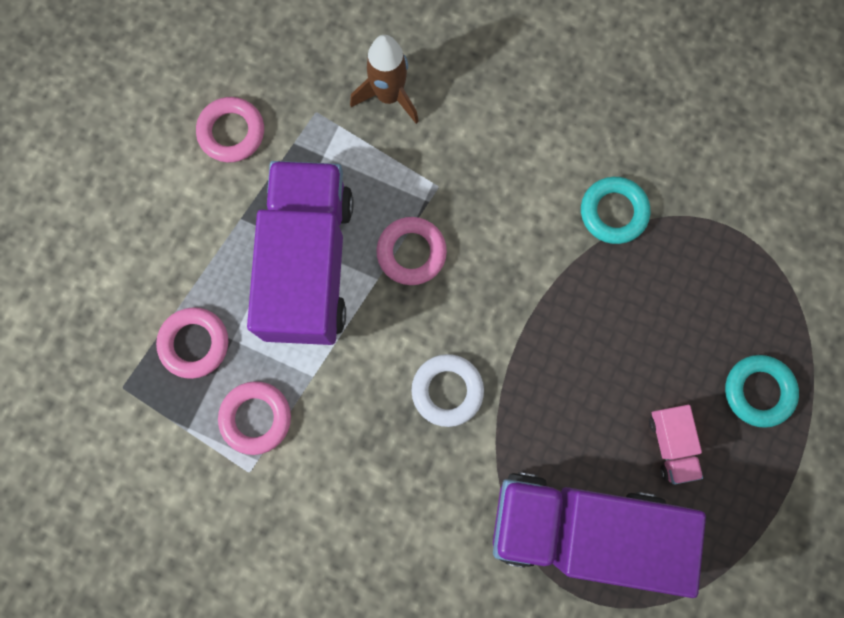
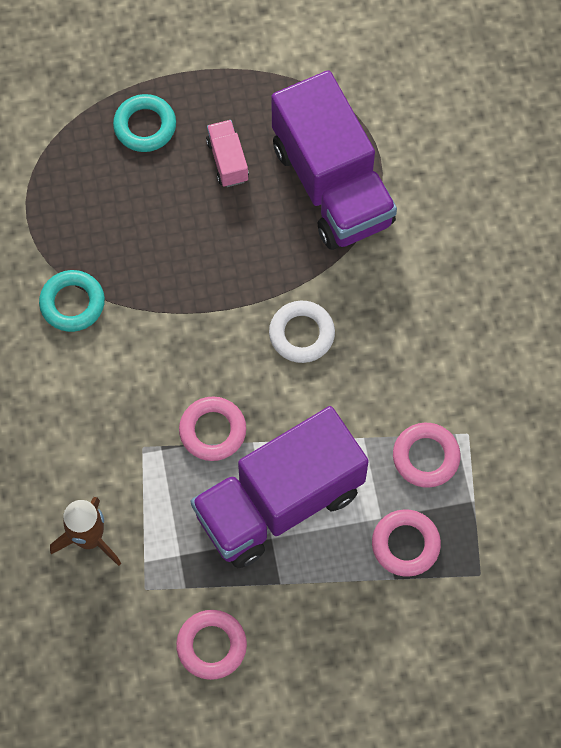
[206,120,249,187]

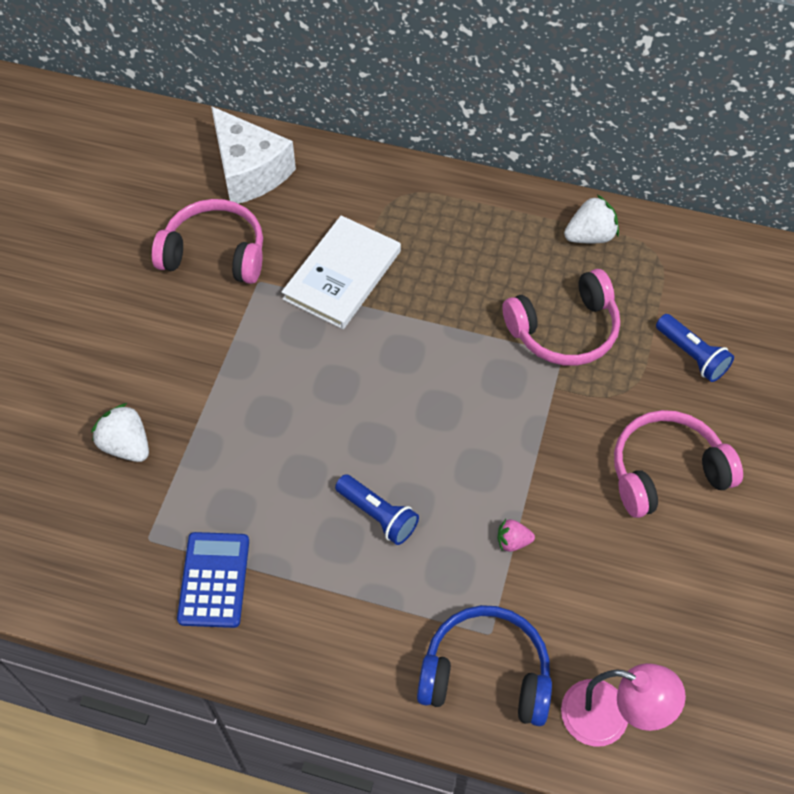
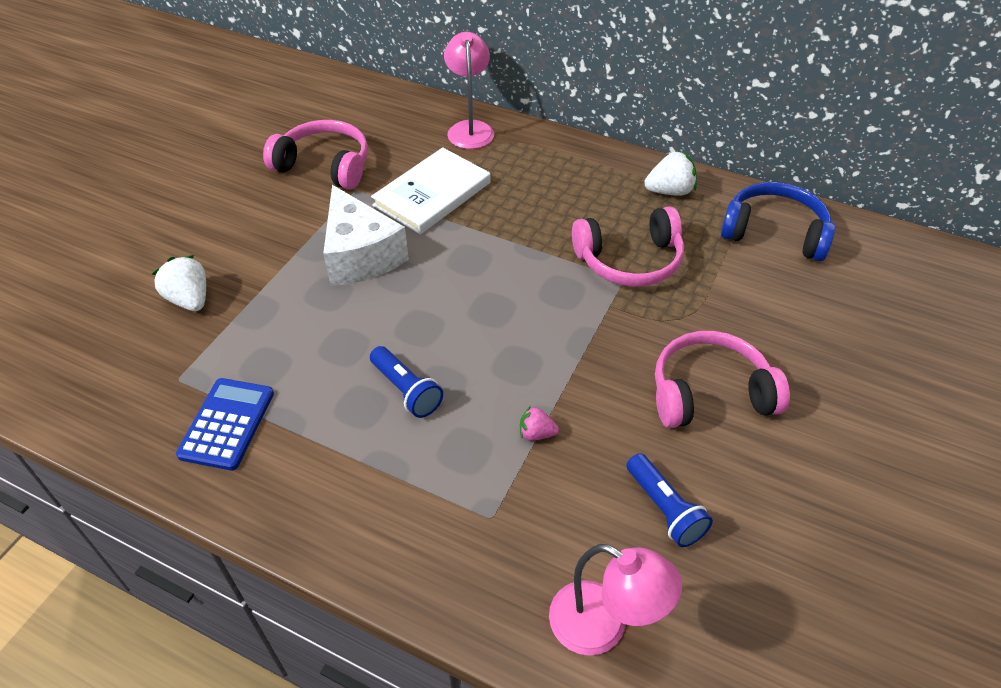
[323,185,409,286]
[721,182,835,261]
[627,453,713,547]
[444,32,494,149]

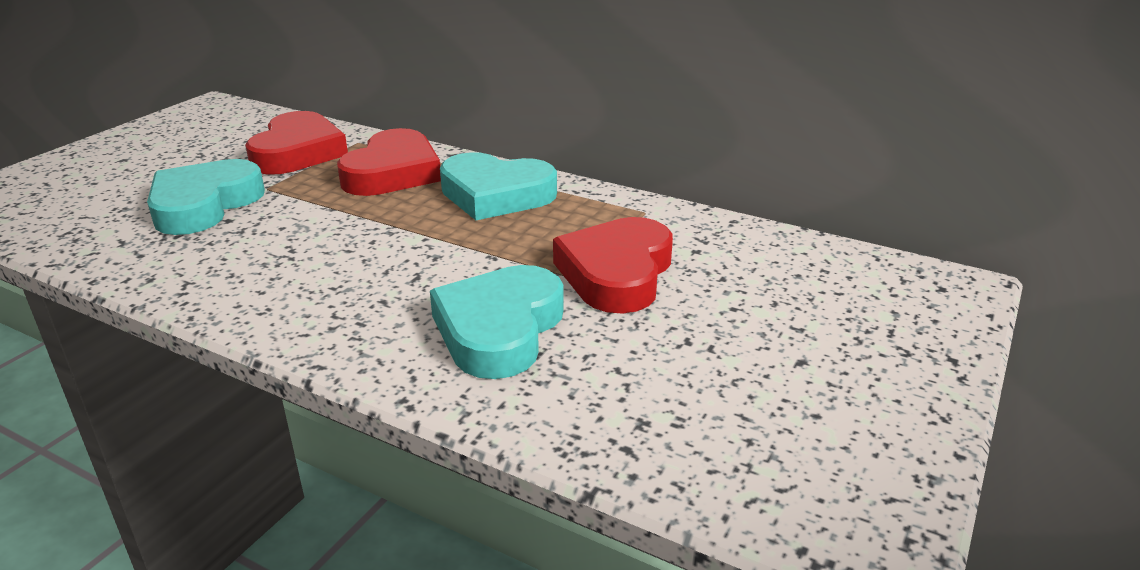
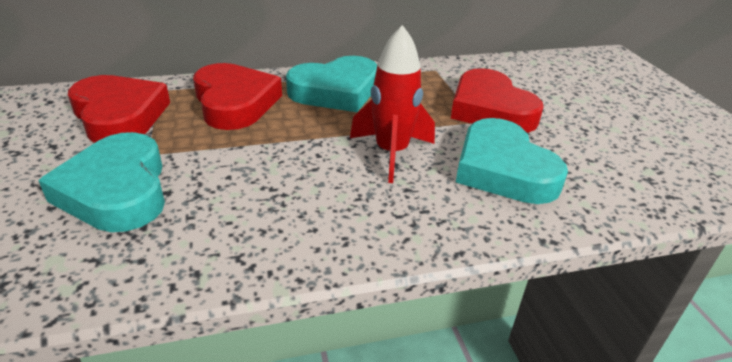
[350,25,435,183]

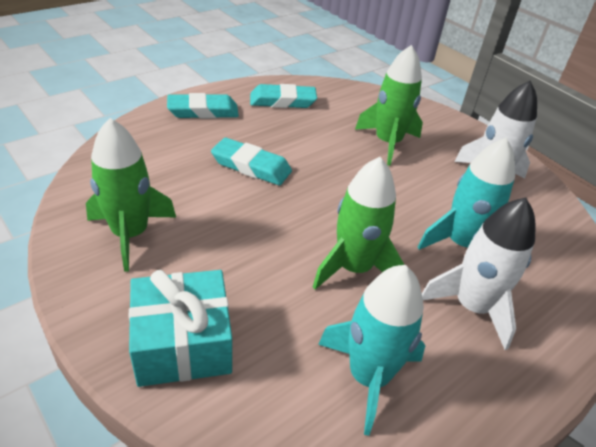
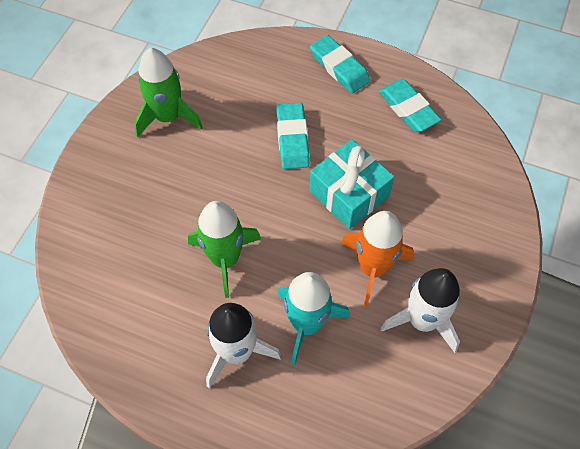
[309,139,394,229]
[318,265,426,436] (first image)
[355,45,423,166] (first image)
[341,211,414,307]

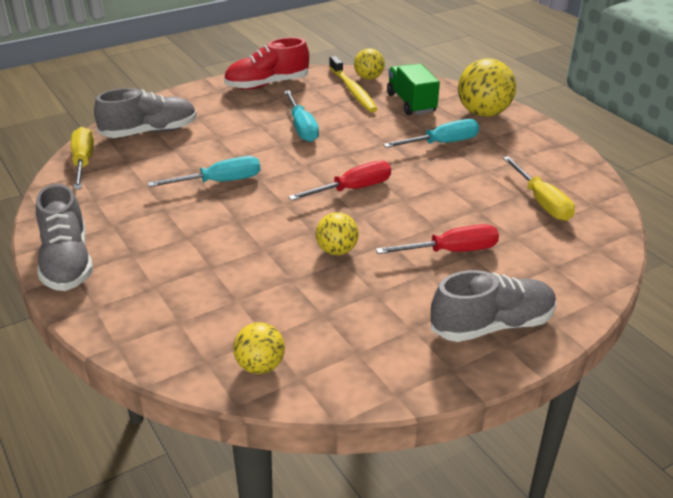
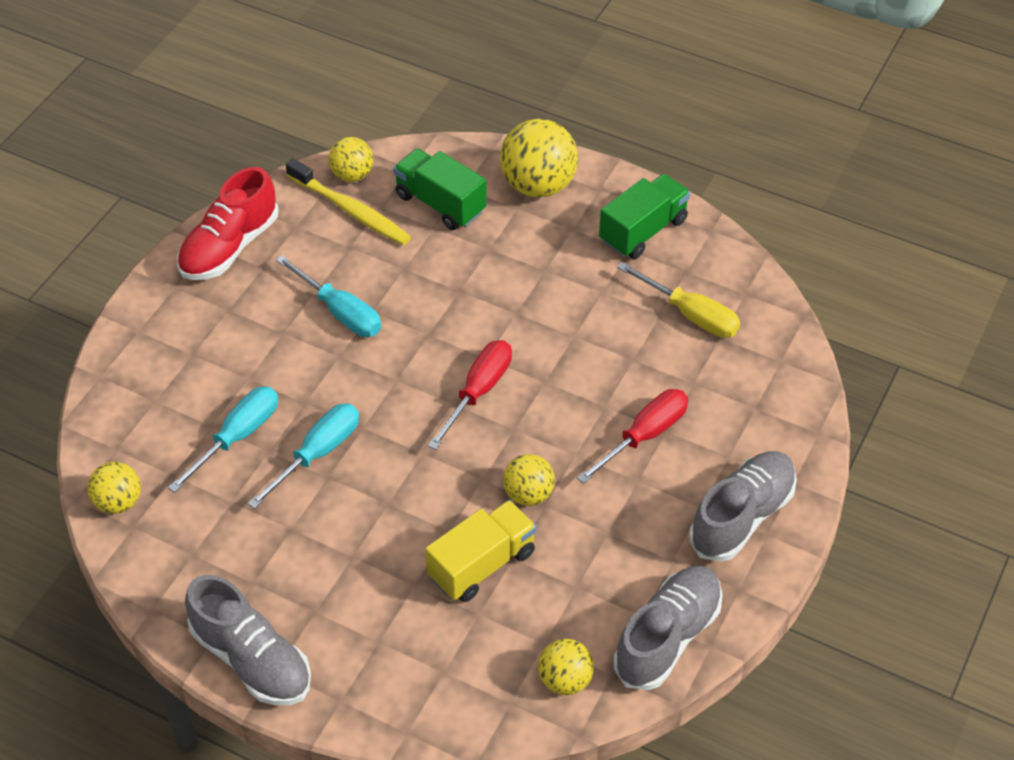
[88,462,141,514]
[614,566,722,690]
[168,386,278,493]
[425,500,537,602]
[599,174,690,259]

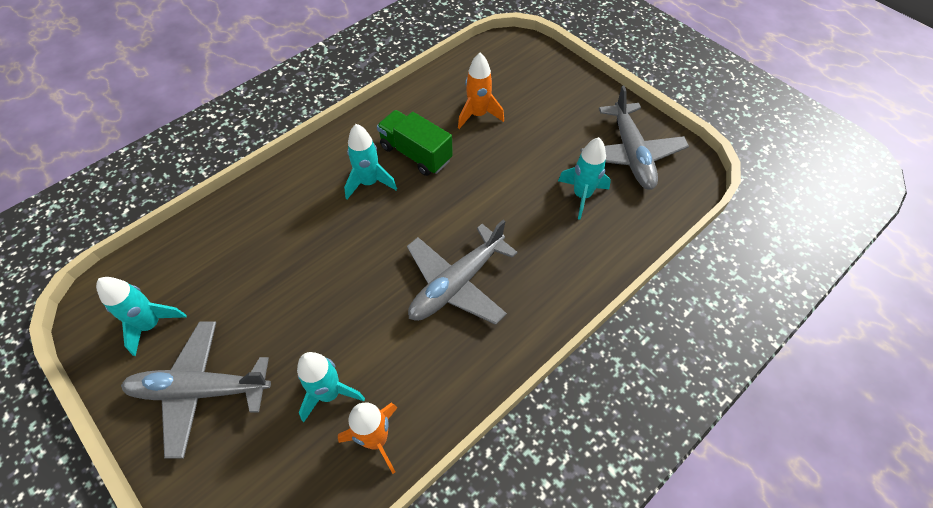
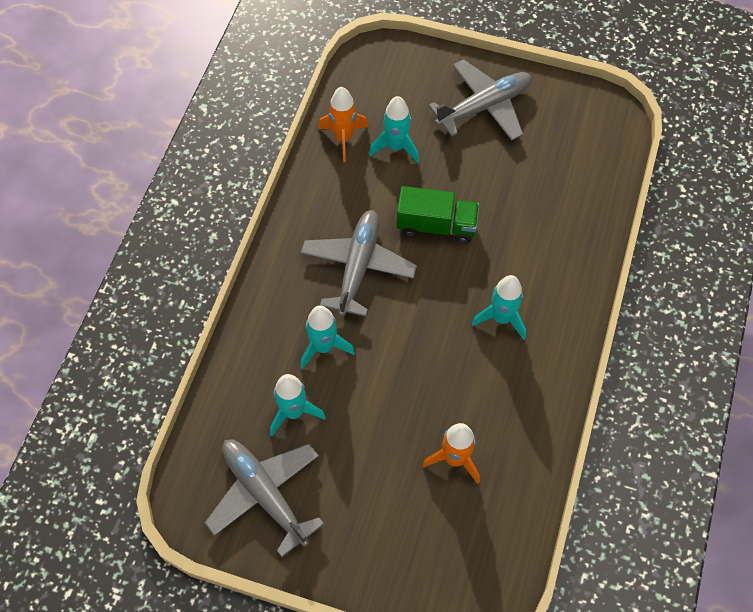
[301,305,355,369]
[397,186,479,244]

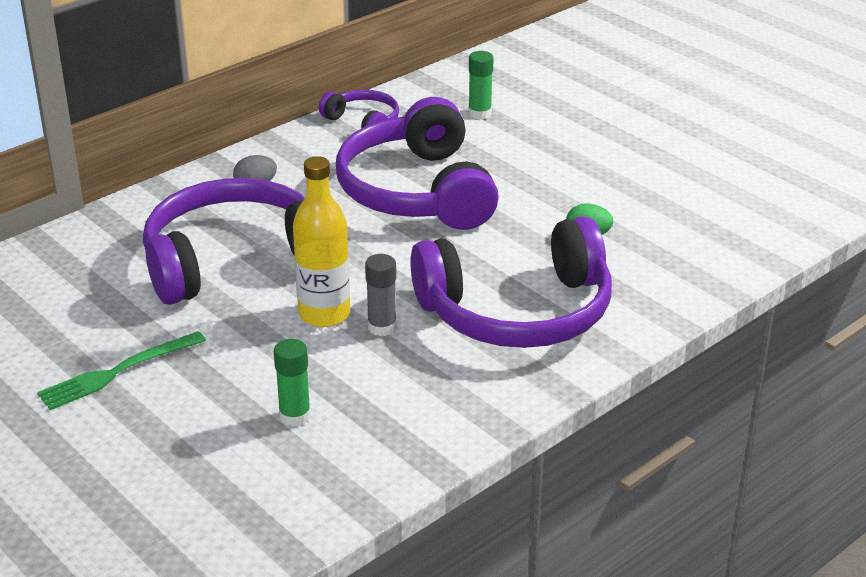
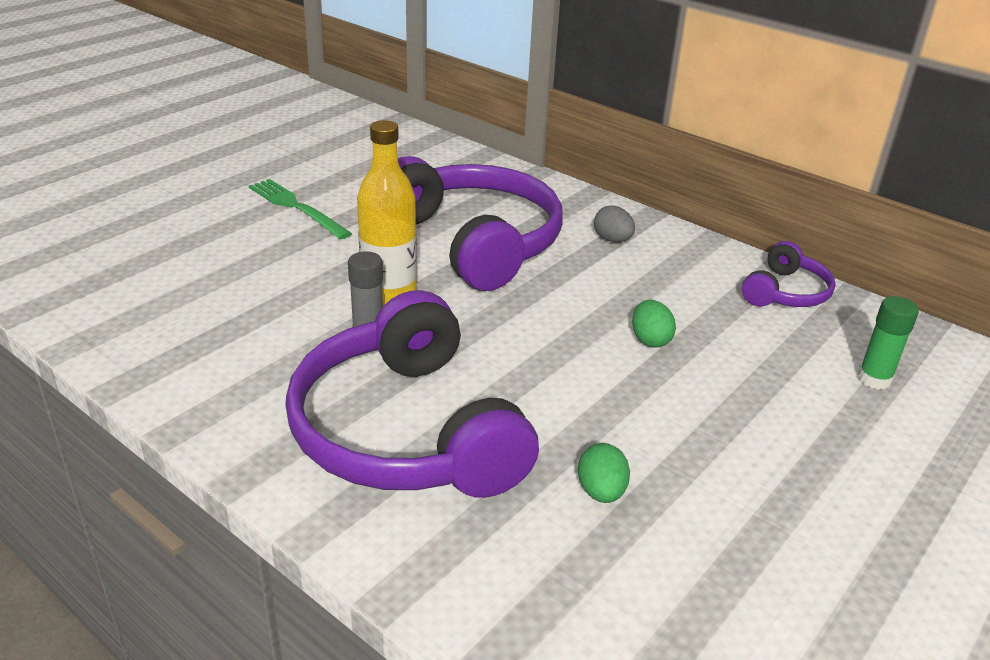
[274,339,311,427] (first image)
[632,300,676,348]

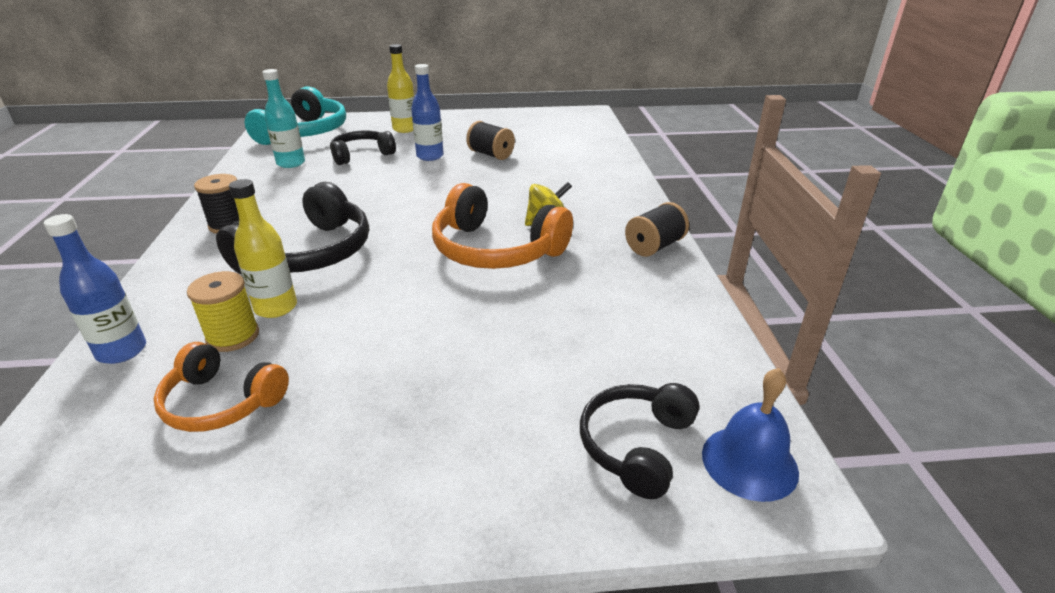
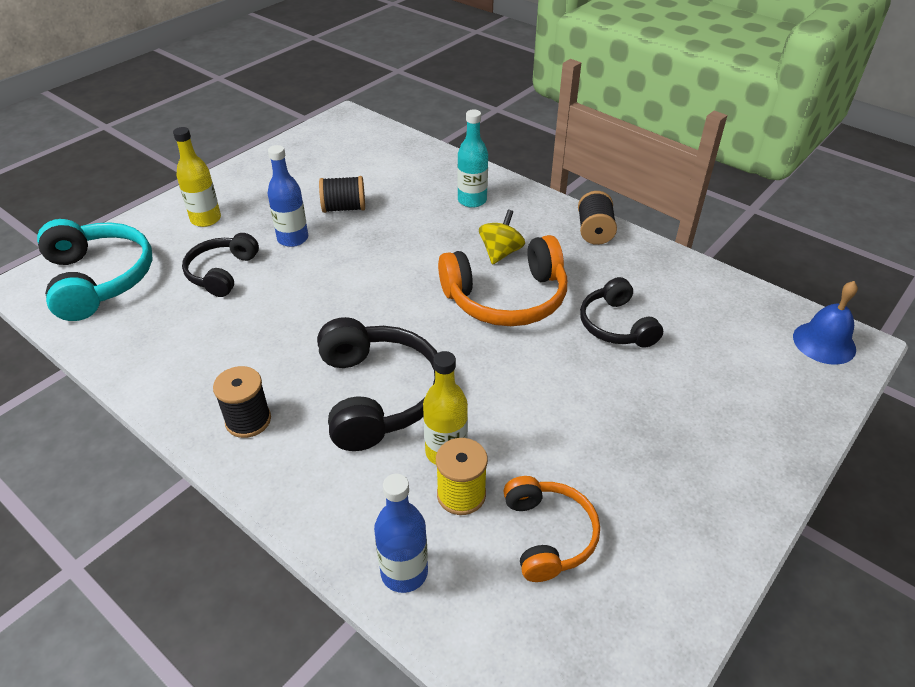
[503,476,600,582]
[457,109,488,208]
[580,277,663,348]

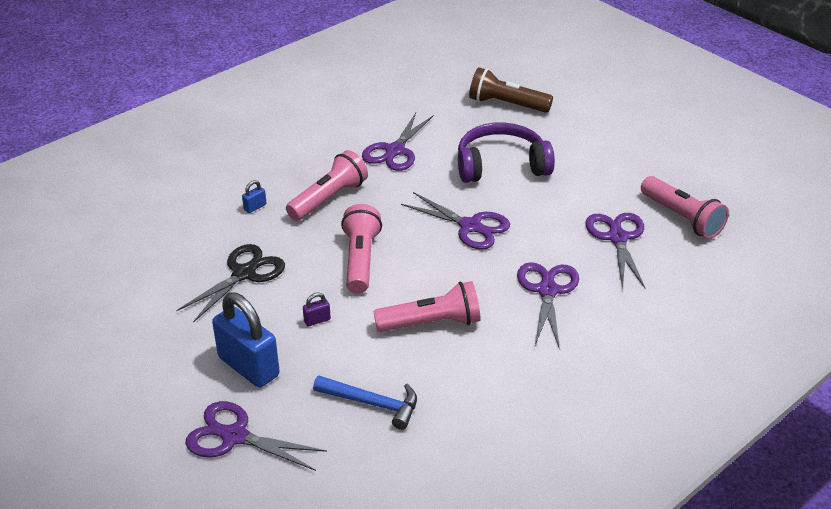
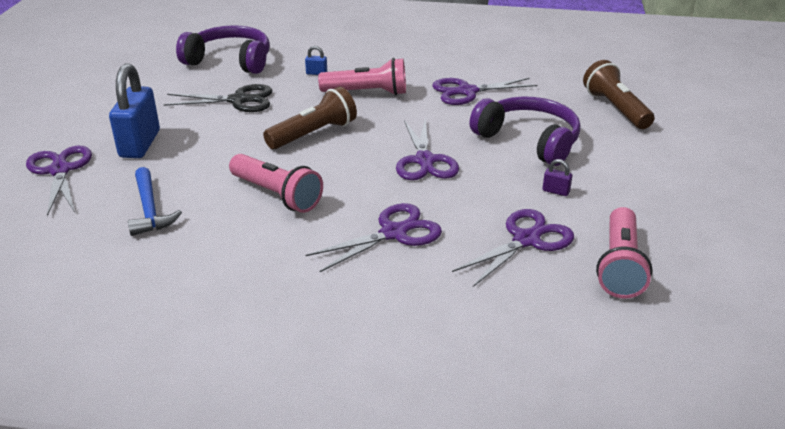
[542,159,572,196]
[263,87,357,149]
[176,25,270,74]

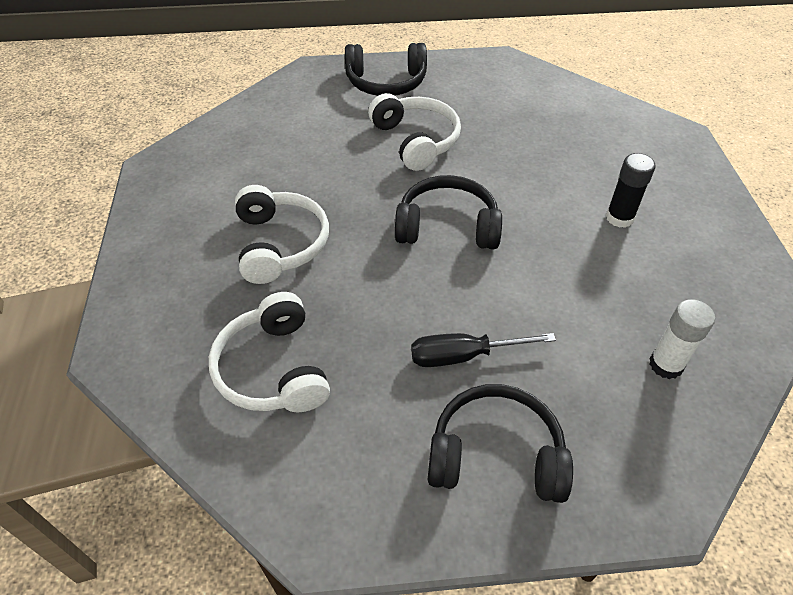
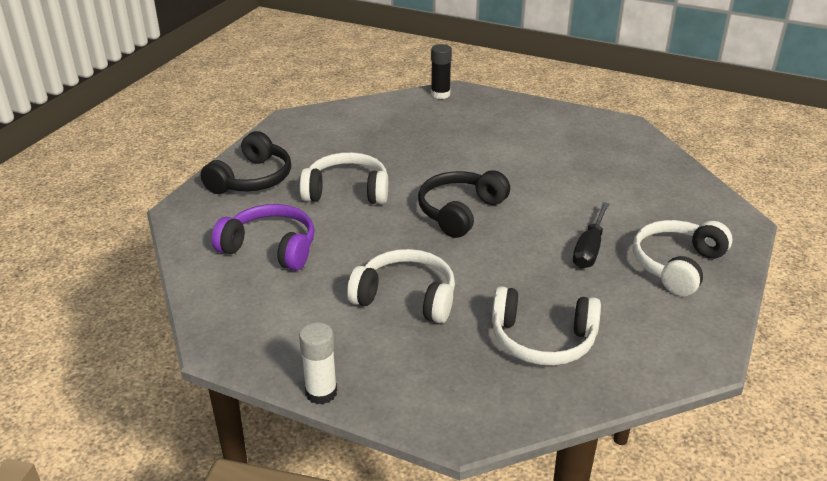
[633,220,733,296]
[431,44,452,99]
[299,322,337,404]
[211,204,314,270]

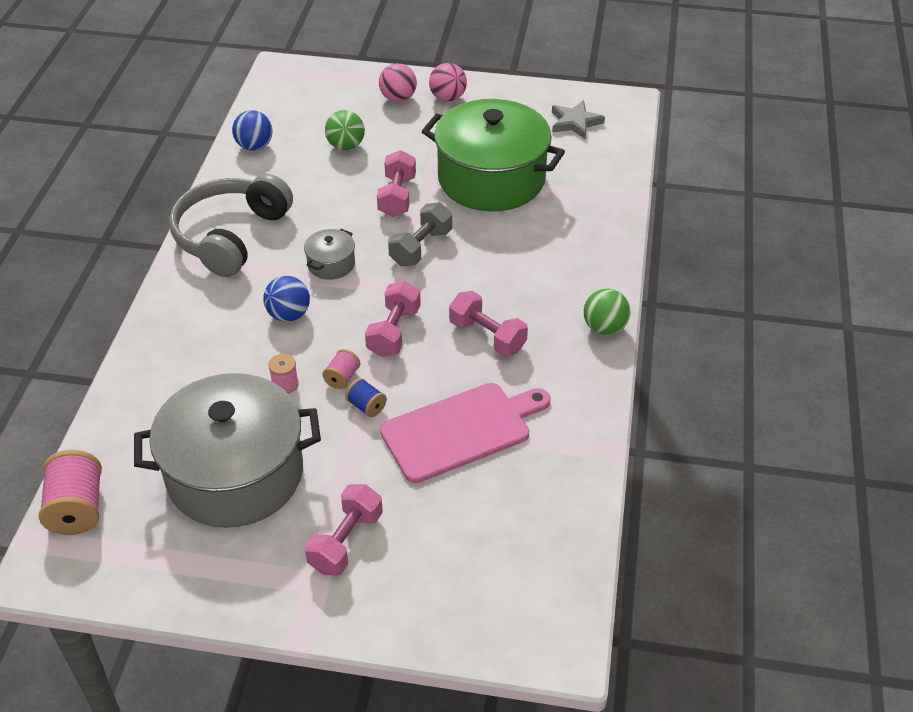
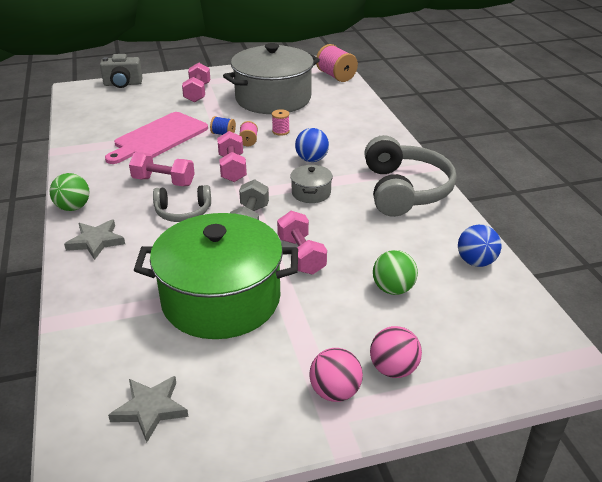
[64,219,125,260]
[100,54,143,88]
[153,185,211,222]

